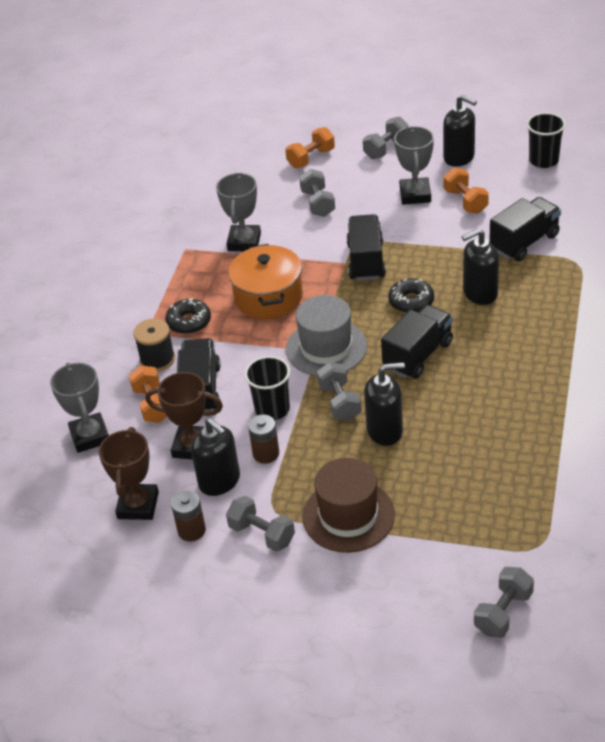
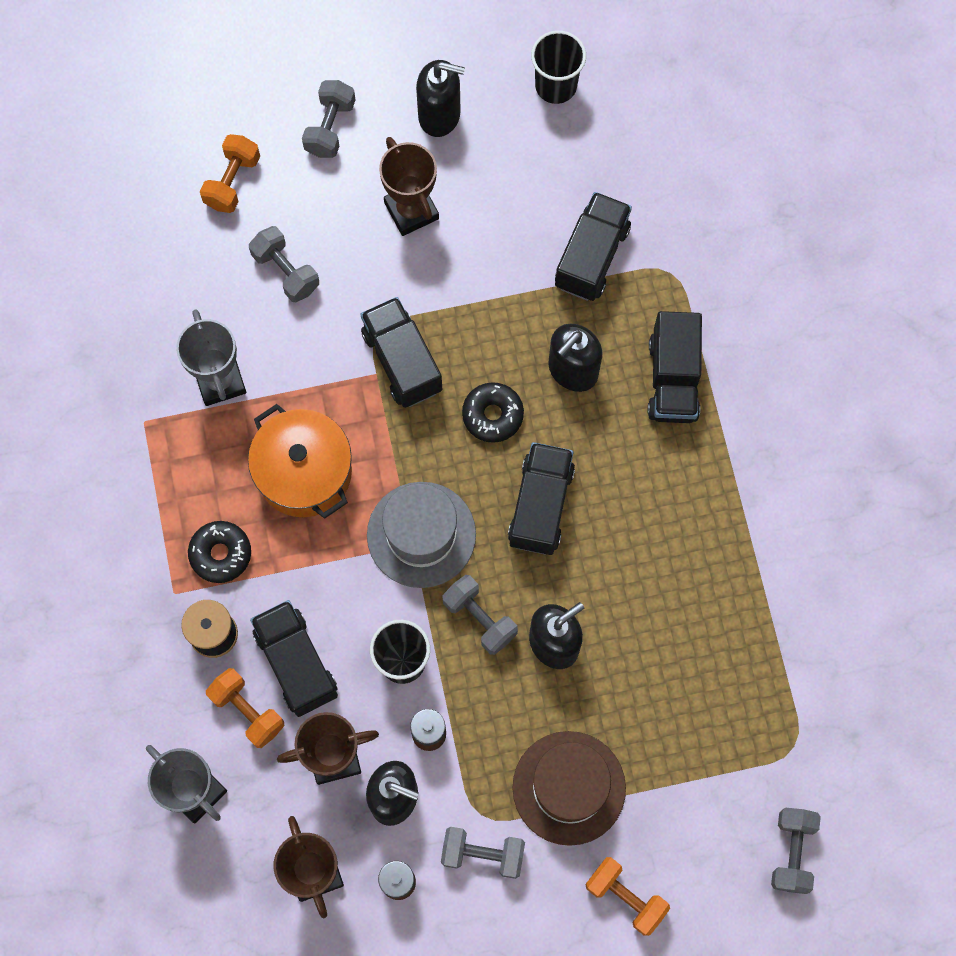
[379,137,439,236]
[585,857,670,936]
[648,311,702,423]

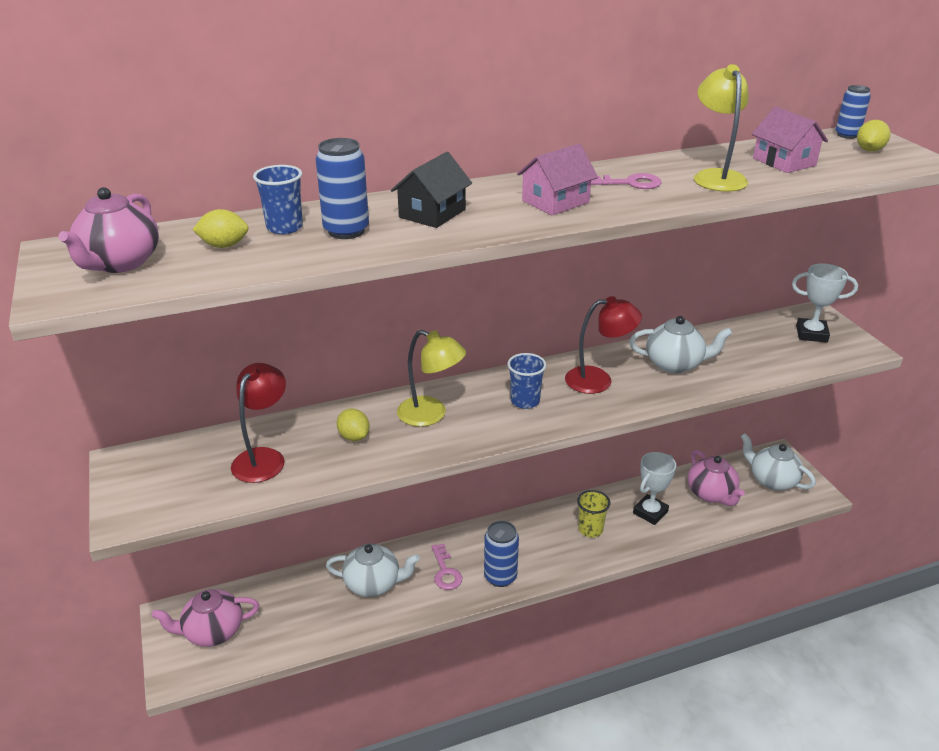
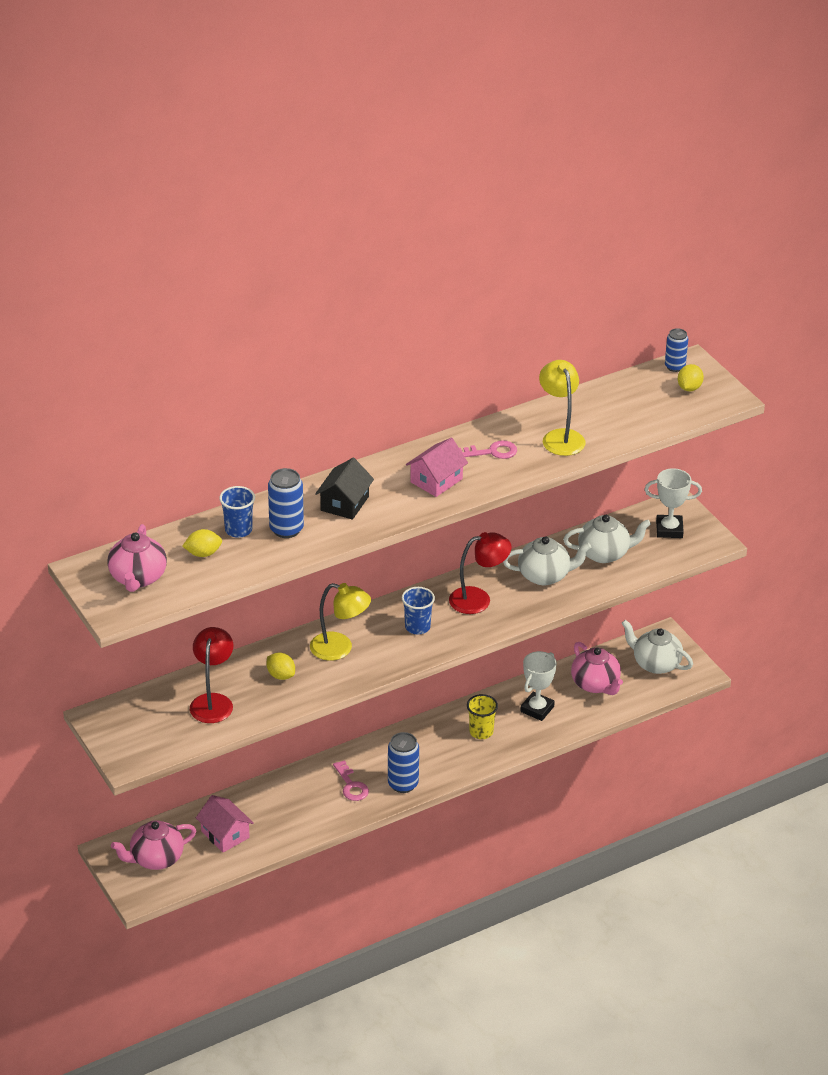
[563,515,651,563]
[196,795,254,853]

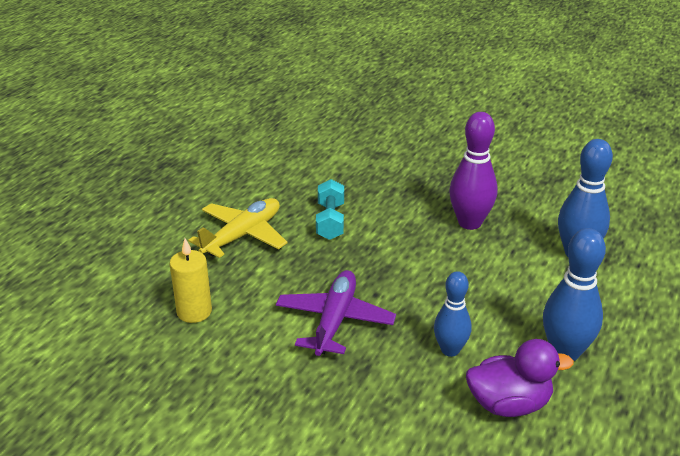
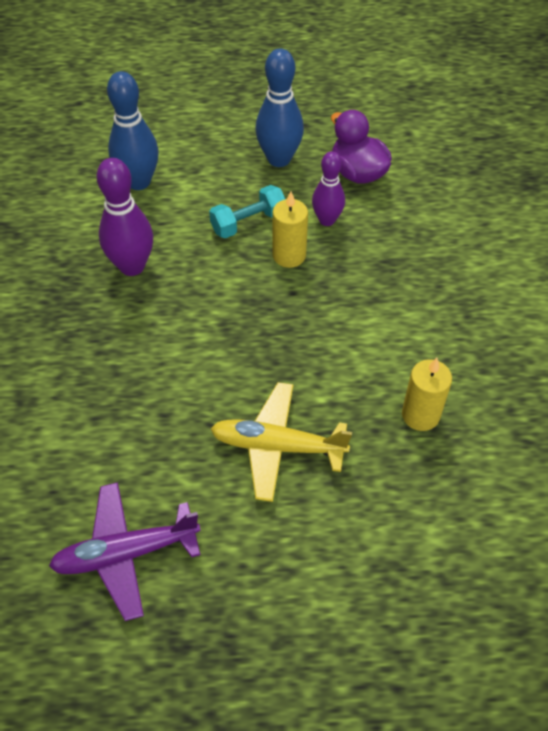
[49,482,201,621]
[209,185,285,238]
[312,151,345,226]
[272,191,308,268]

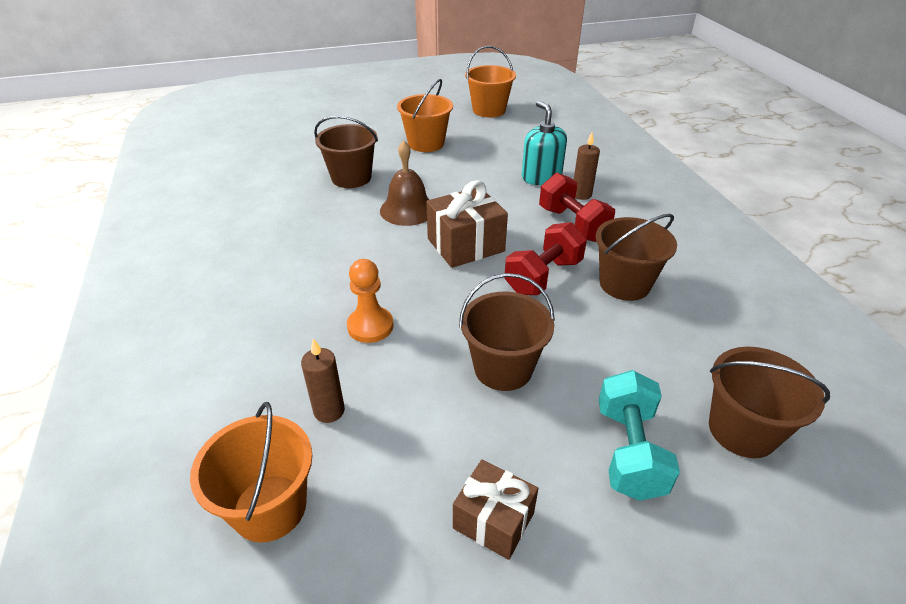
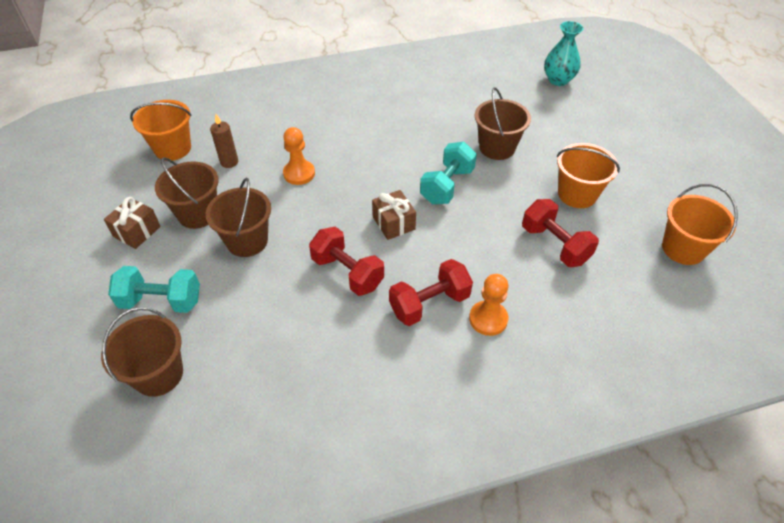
[420,142,477,204]
[372,190,416,240]
[522,101,567,185] (first image)
[469,274,508,336]
[155,157,219,229]
[522,199,599,267]
[544,21,583,86]

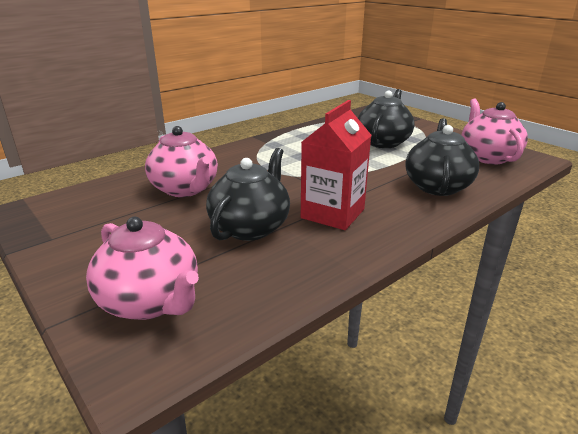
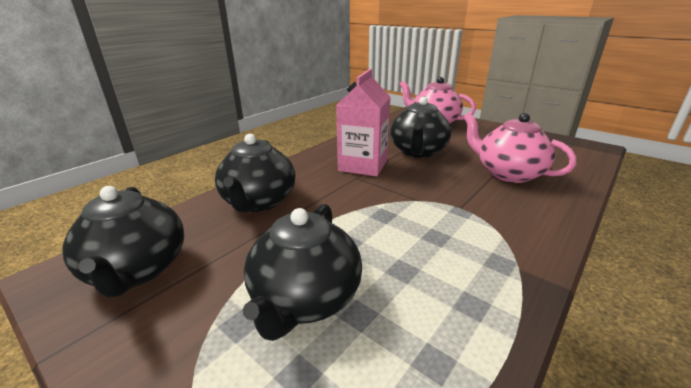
[336,69,390,177]
[62,186,184,297]

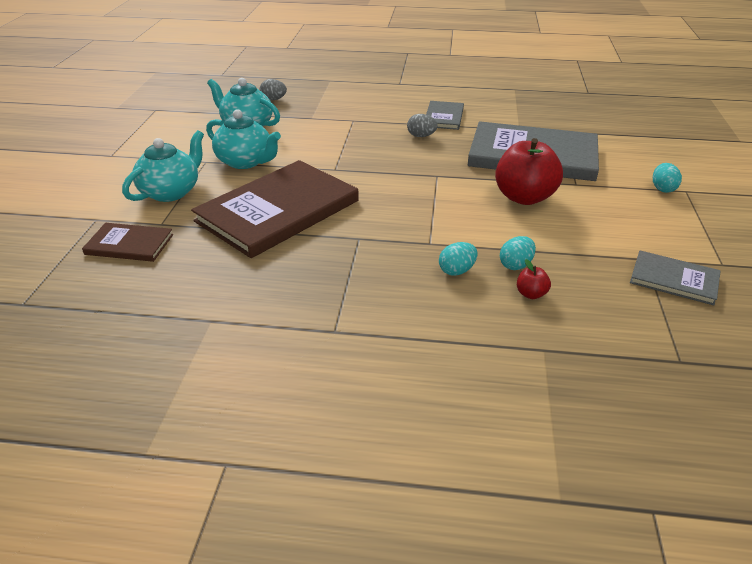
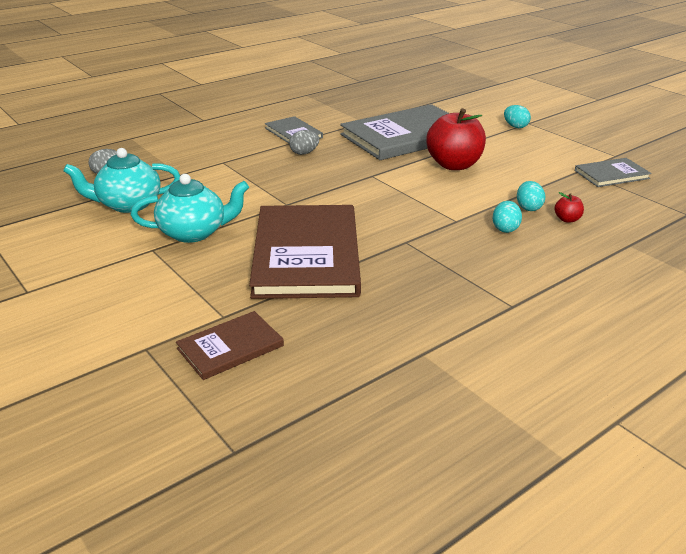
[122,130,204,202] (first image)

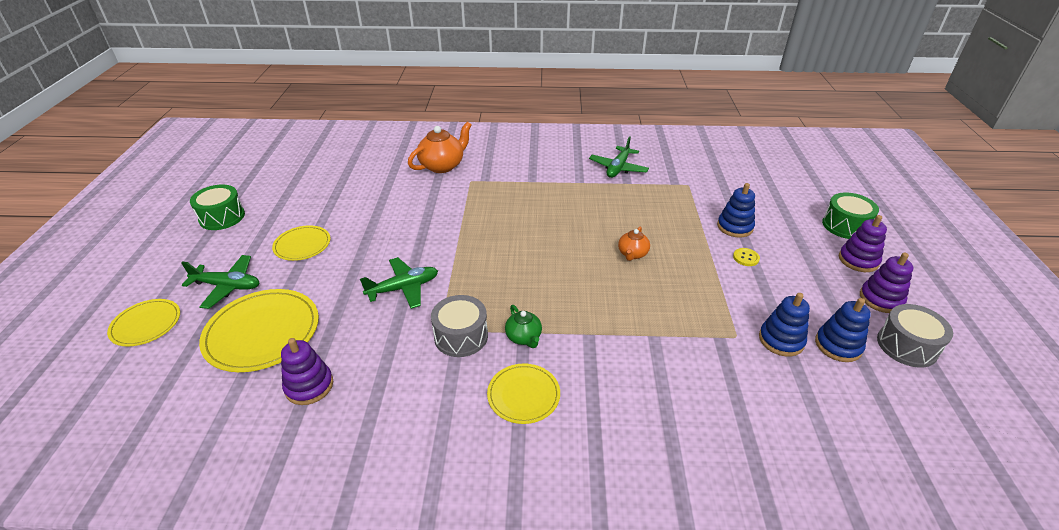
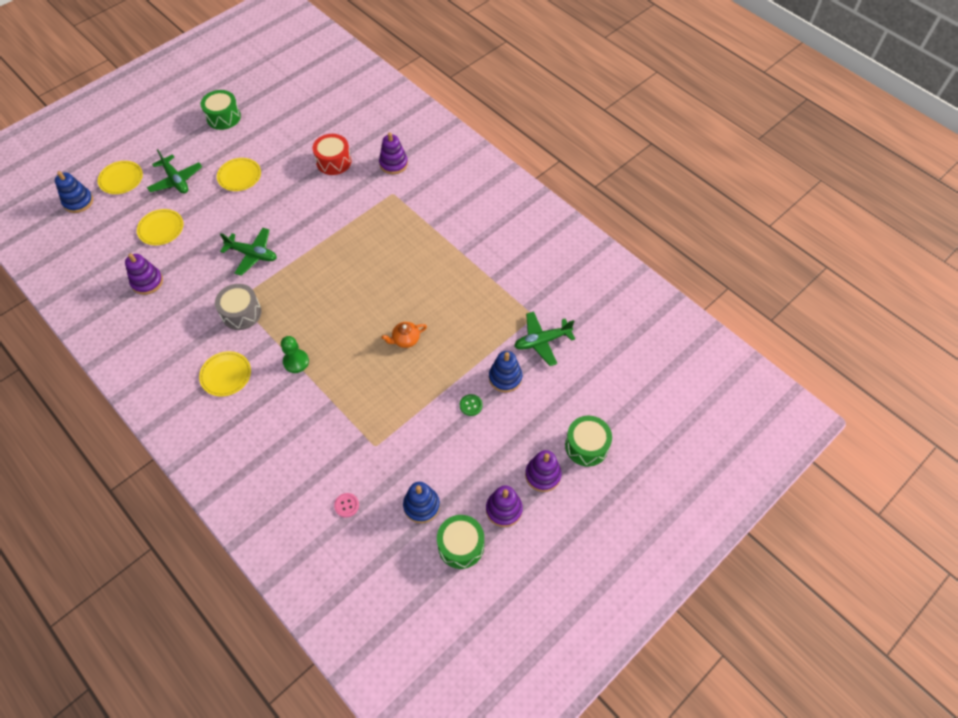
[137,209,183,245]
[379,132,408,174]
[505,305,542,348] (first image)
[514,312,575,366]
[460,394,482,416]
[55,171,93,213]
[437,515,484,569]
[281,336,309,373]
[313,134,351,175]
[334,493,359,518]

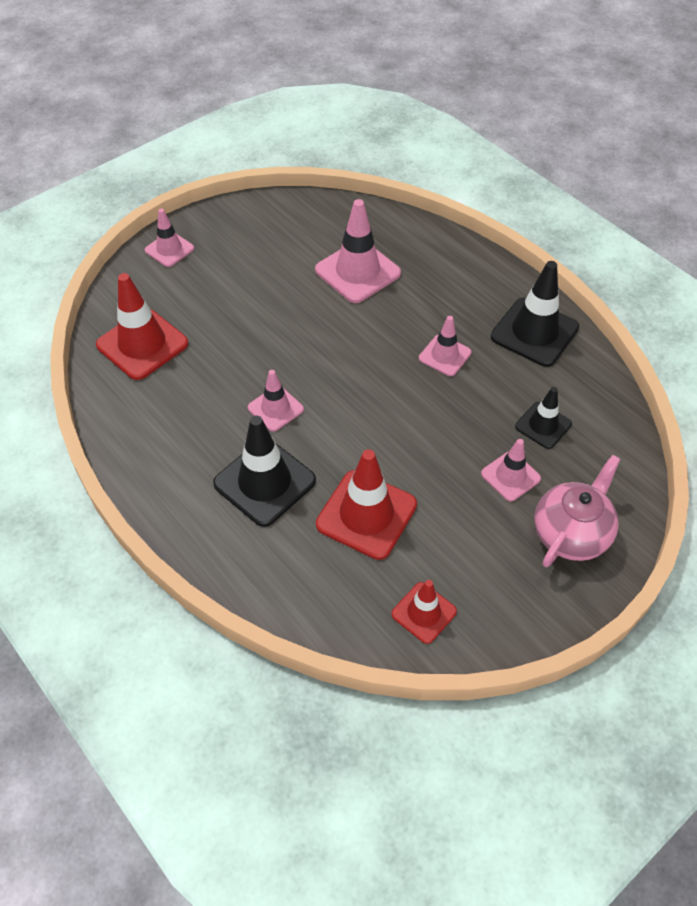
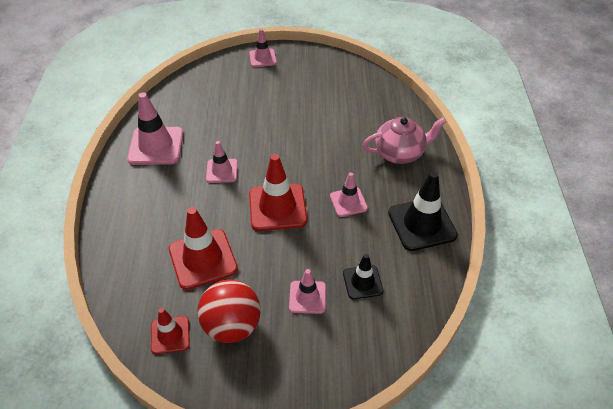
[249,154,307,231]
[213,416,316,527] (first image)
[127,92,183,165]
[363,117,446,164]
[198,279,261,343]

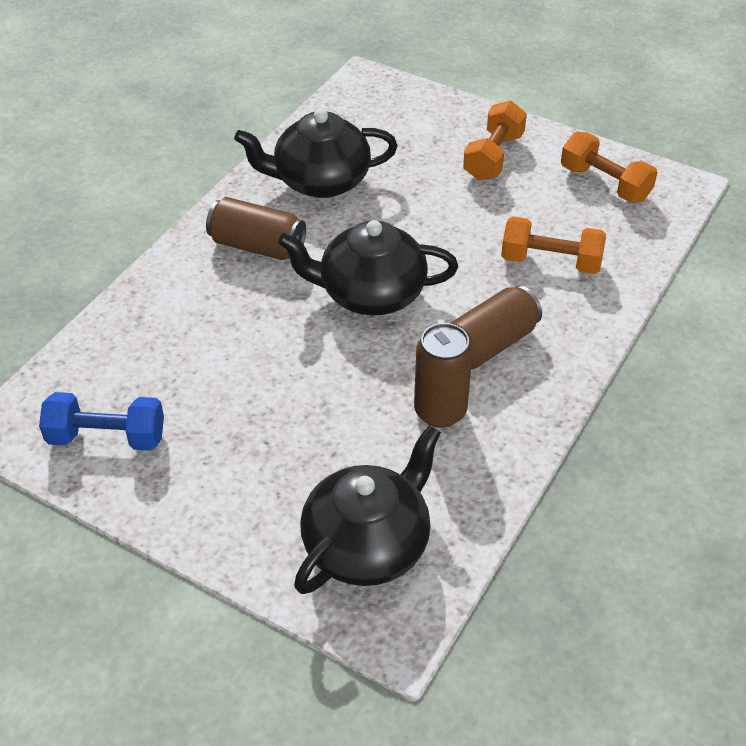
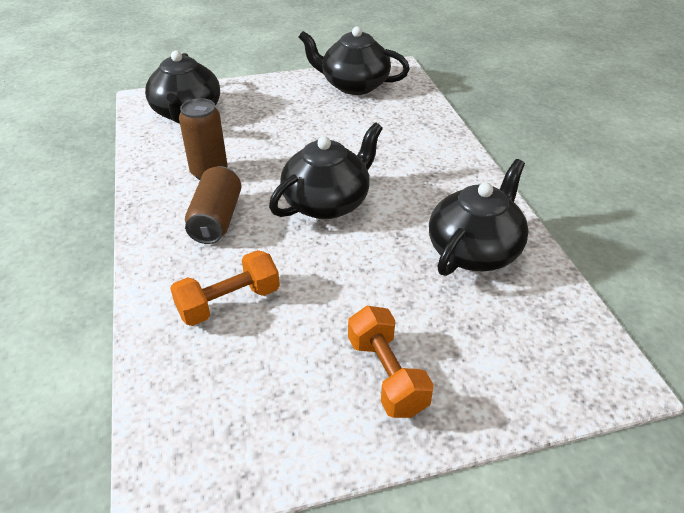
[299,26,410,95]
[206,197,306,260] (first image)
[561,132,658,203] (first image)

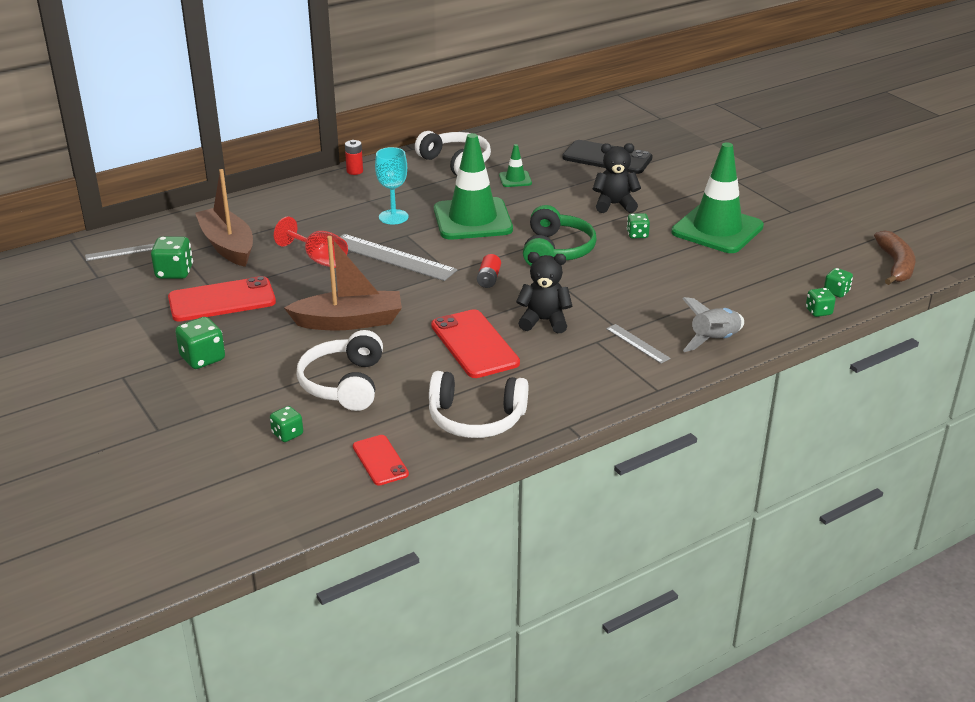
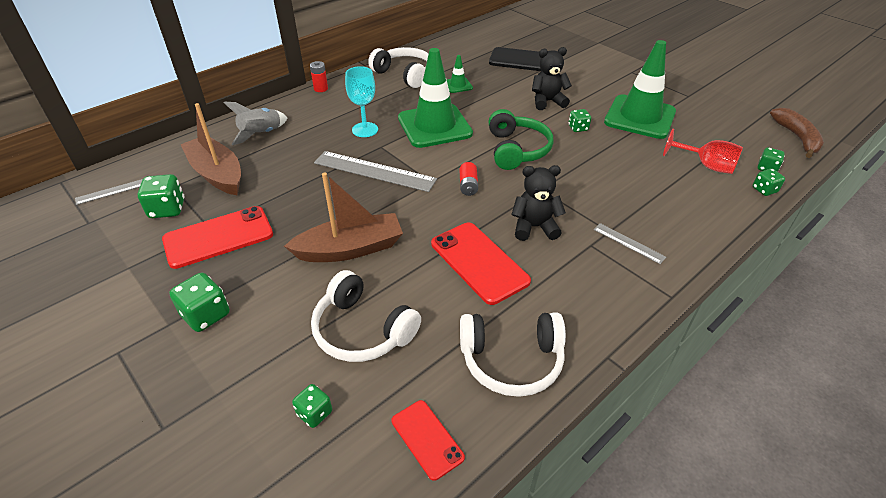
[663,129,743,174]
[311,270,421,362]
[224,101,287,145]

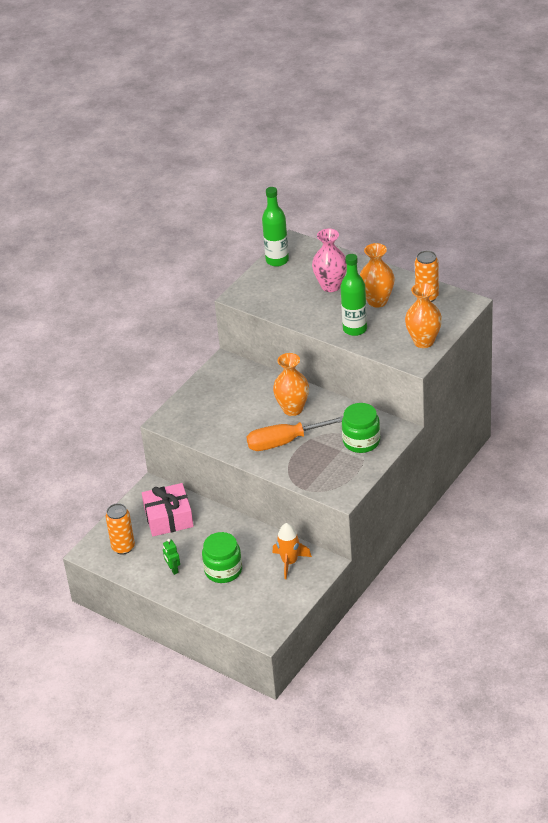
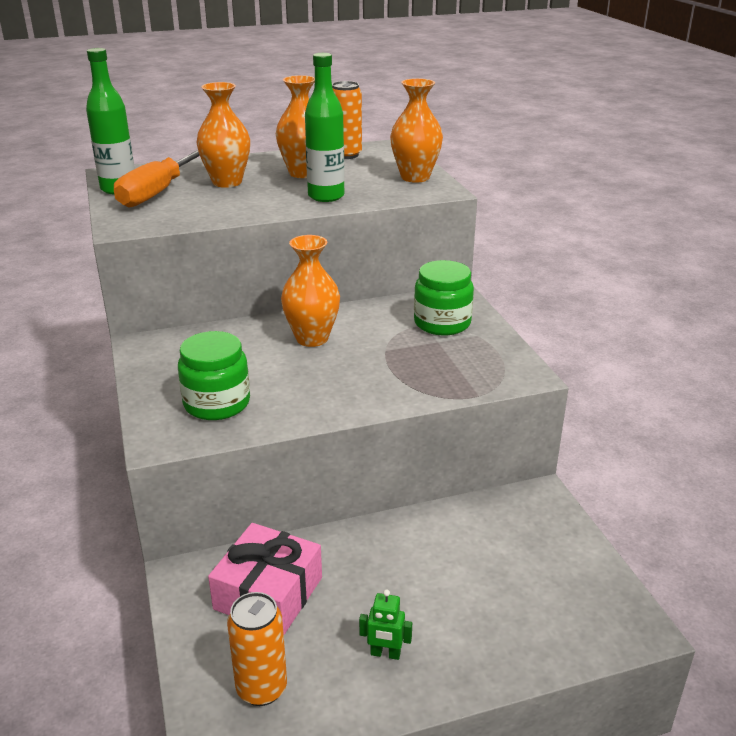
[178,331,250,420]
[114,150,200,208]
[273,523,312,579] (first image)
[197,82,250,188]

